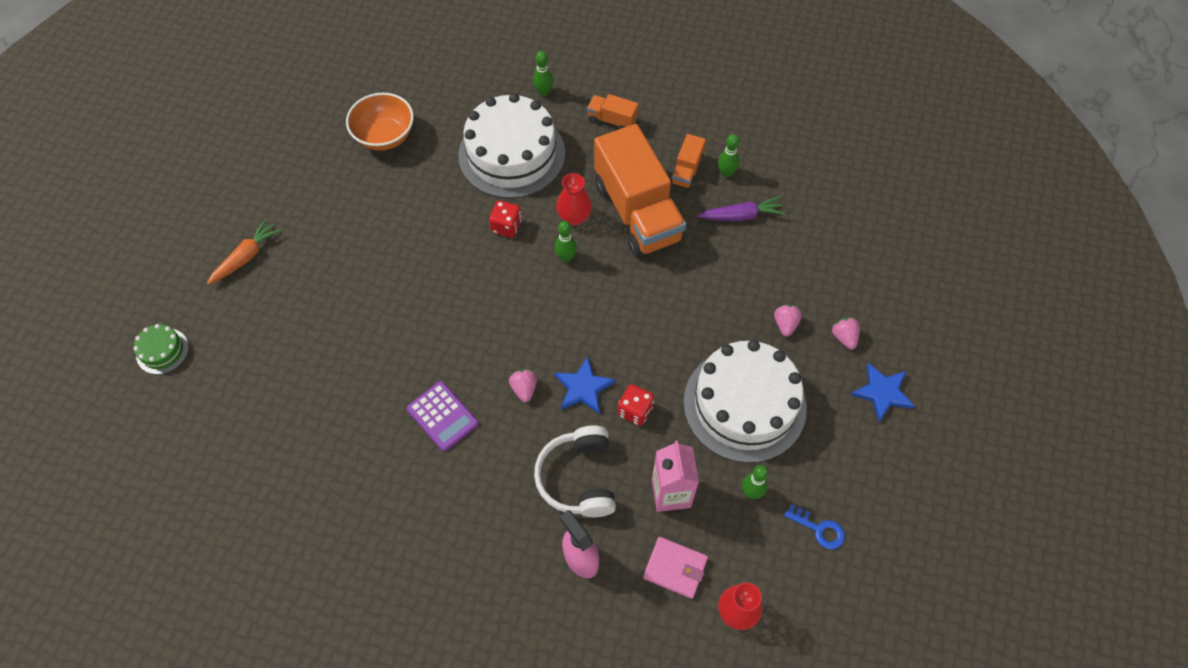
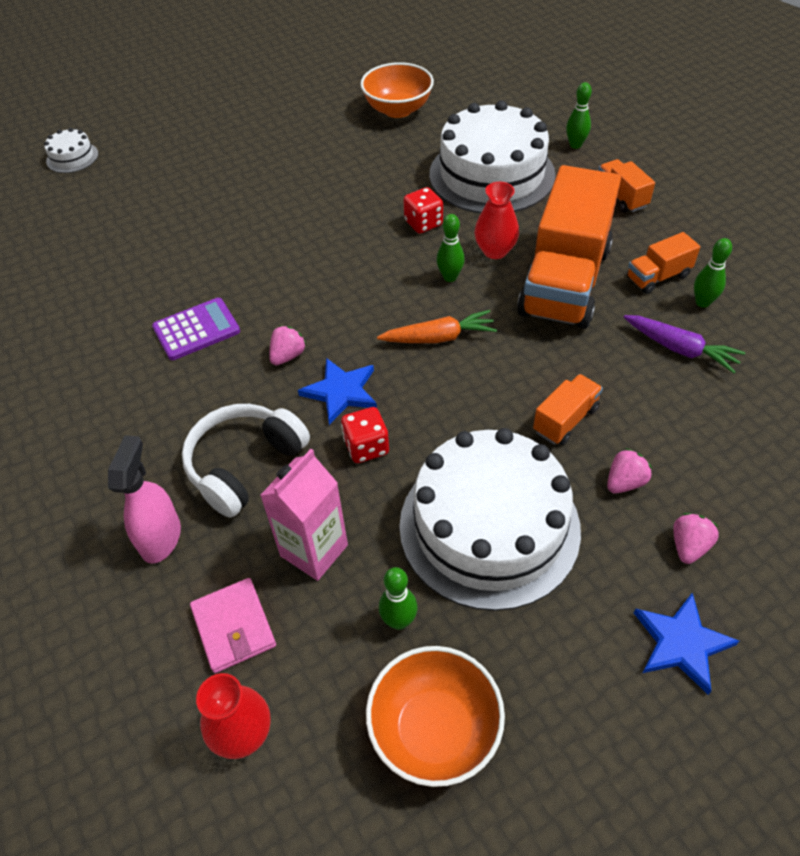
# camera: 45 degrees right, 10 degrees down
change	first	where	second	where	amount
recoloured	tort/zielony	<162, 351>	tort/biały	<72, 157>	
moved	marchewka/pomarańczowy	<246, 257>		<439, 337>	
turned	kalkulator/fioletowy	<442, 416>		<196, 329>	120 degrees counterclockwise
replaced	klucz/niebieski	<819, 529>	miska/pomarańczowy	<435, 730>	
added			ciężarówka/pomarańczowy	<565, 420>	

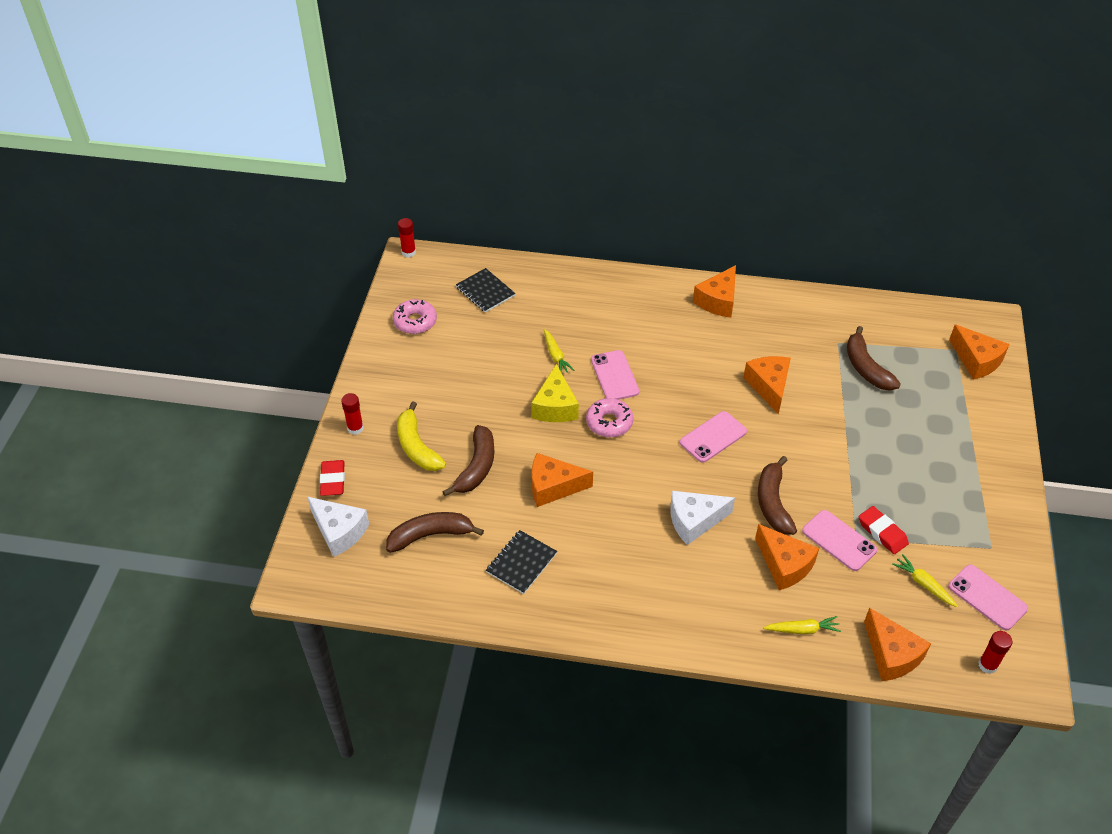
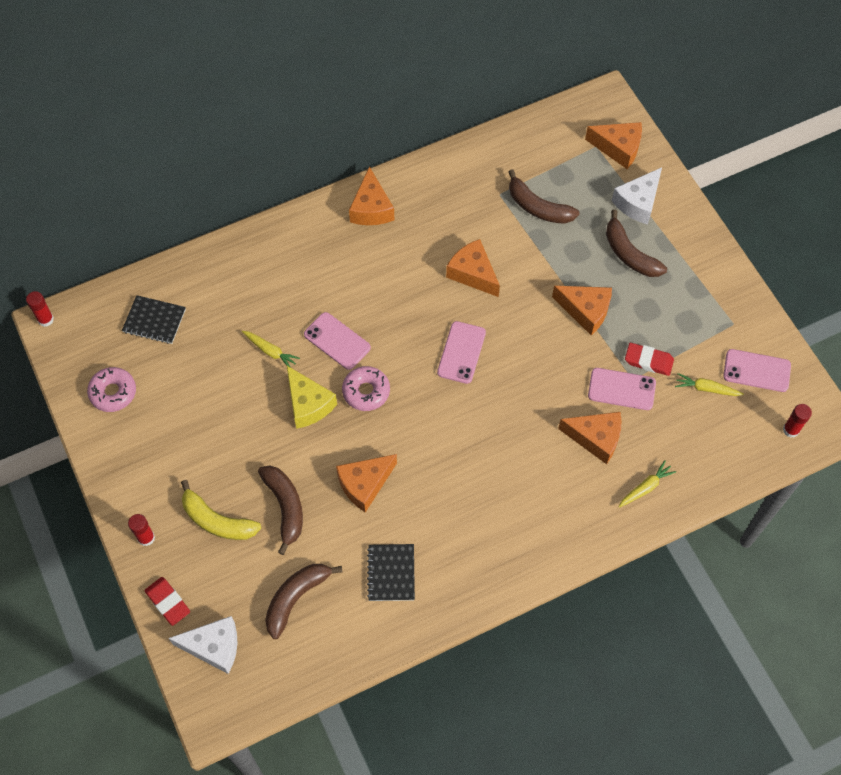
# camera: 35 degrees left, 15 degrees up
change	first	where	second	where	amount
moved	ser/biały	<694, 521>		<638, 202>	
moved	banan/brązowy	<773, 503>		<629, 254>	
moved	ser/pomarańczowy	<891, 655>		<585, 311>	

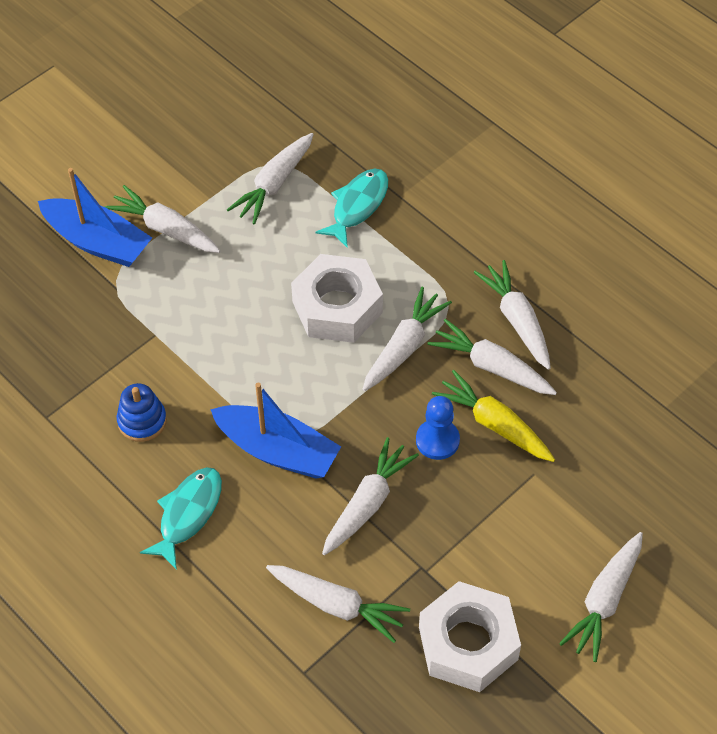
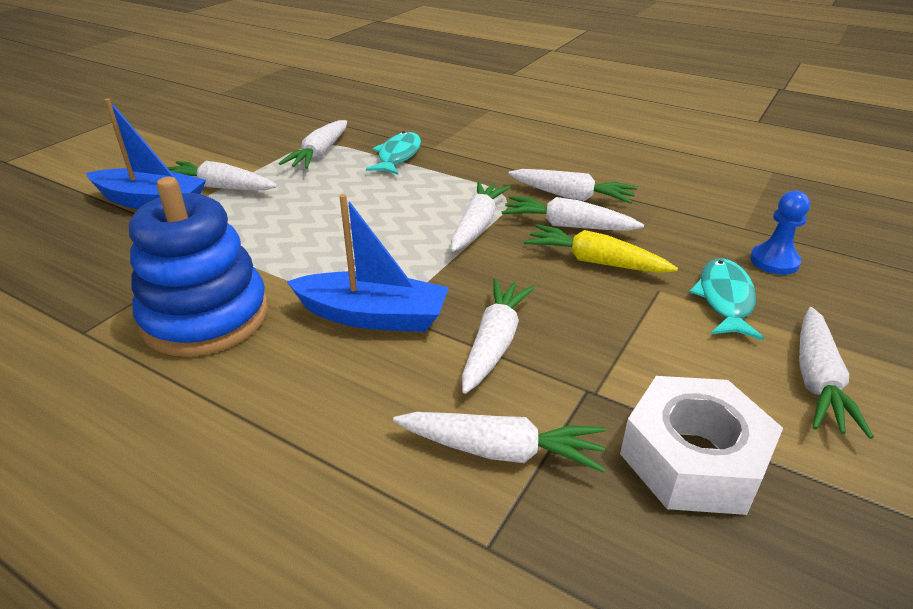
# camera: 15 degrees left, 20 degrees down
change	first	where	second	where	amount
resized	zabawka nakładanka/niebieski	<142, 421>		<206, 317>	x2.12
moved	ryba/turkusowy	<188, 514>		<725, 299>	
removed	nakrętka/biały	<337, 307>			
moved	pionek/niebieski	<437, 440>		<774, 261>	
turned	marchewka/biały	<517, 320>		<572, 196>	150 degrees clockwise

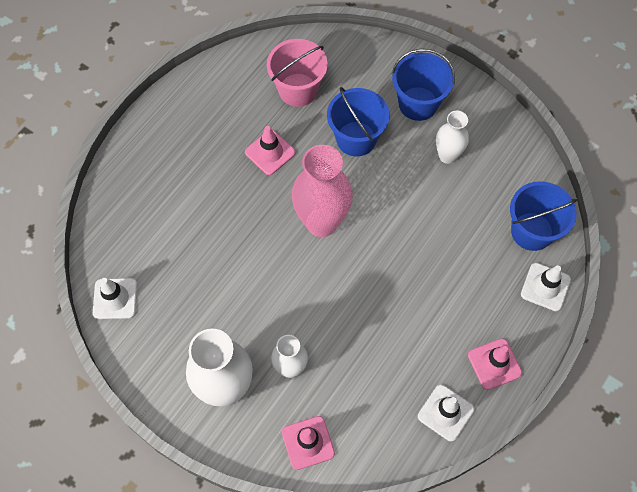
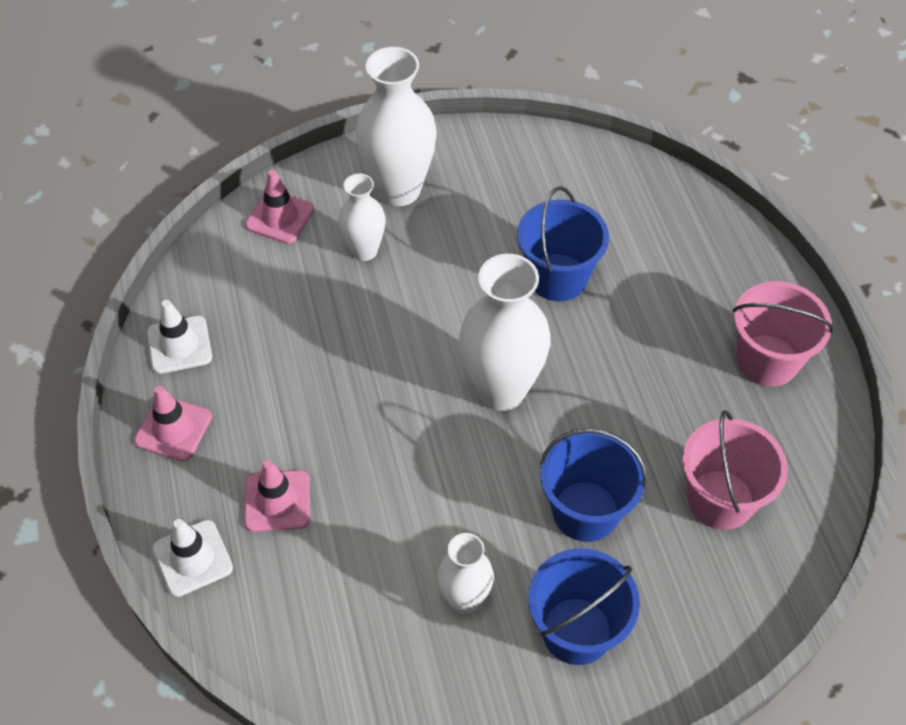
# camera: 130 degrees right, 10 degrees down
change	first	where	second	where	amount
removed	pachołek/biały	<115, 298>			
moved	pachołek/różowy	<270, 152>		<277, 501>	
recoloured	wazon/różowy	<321, 222>	wazon/biały	<501, 390>	
moved	wiadro/niebieski	<532, 231>		<558, 277>	
added			wiadro/różowy	<767, 360>	

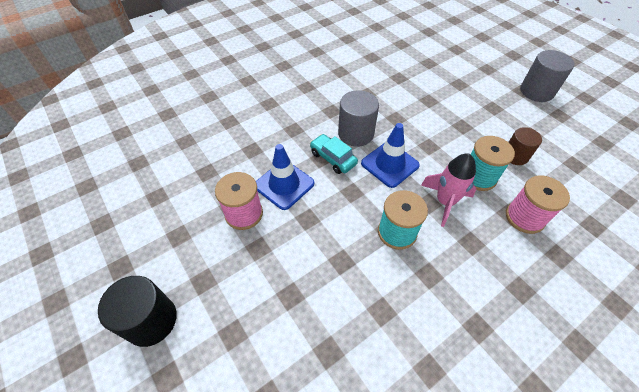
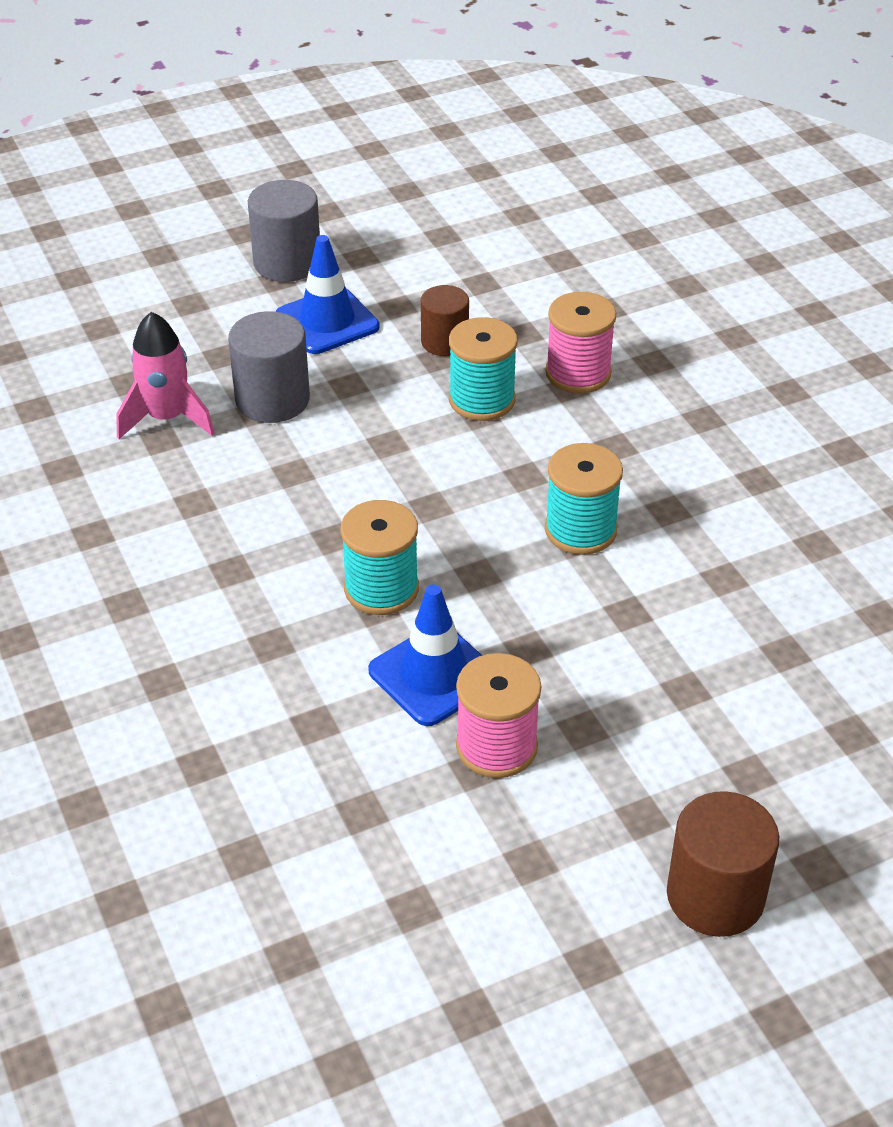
# camera: 80 degrees left, 10 degrees down
change	first	where	second	where	amount
recoloured	walec/czarny	<151, 320>	walec/brązowy	<715, 896>	
replaced	samochód/turkusowy	<333, 158>	szpulka/turkusowy	<381, 589>	
moved	walec/szary	<355, 134>		<272, 400>	
moved	pachołek/niebieski	<389, 164>		<327, 321>	
moved	rakieta/różowy	<445, 201>		<167, 418>	

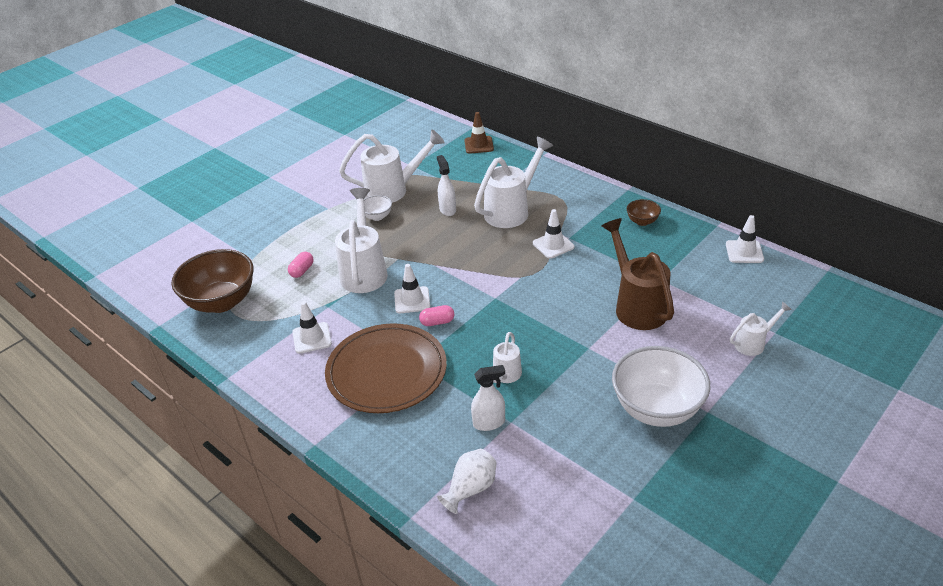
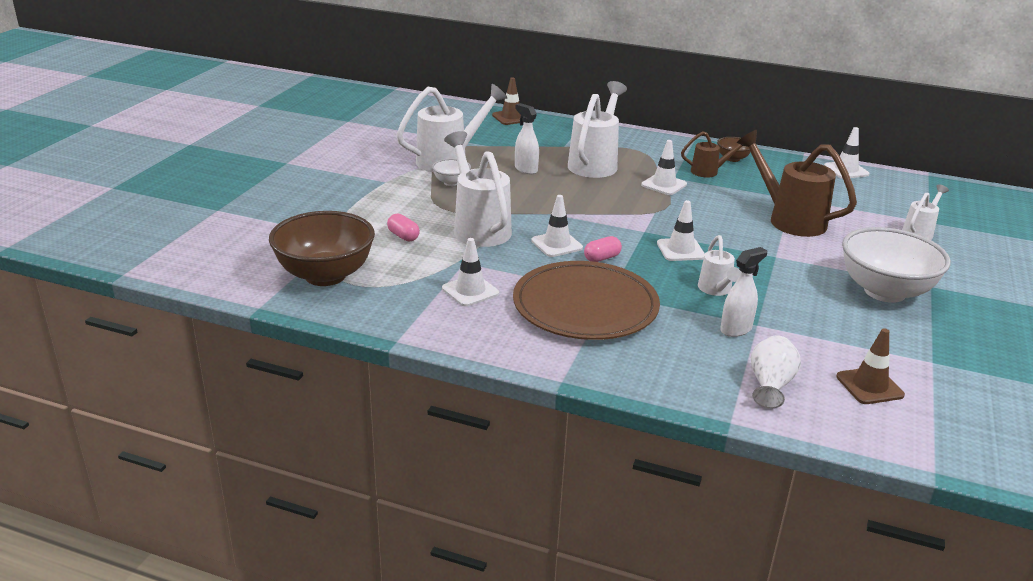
# camera: 25 degrees left, 10 degrees down
change	first	where	second	where	amount
turned	kapsułka/różowy	<302, 271>		<403, 236>	45 degrees counterclockwise
added			pachołek/biały	<680, 250>	
added			konewka/brązowy	<709, 172>	
added			pachołek/brązowy	<869, 386>	

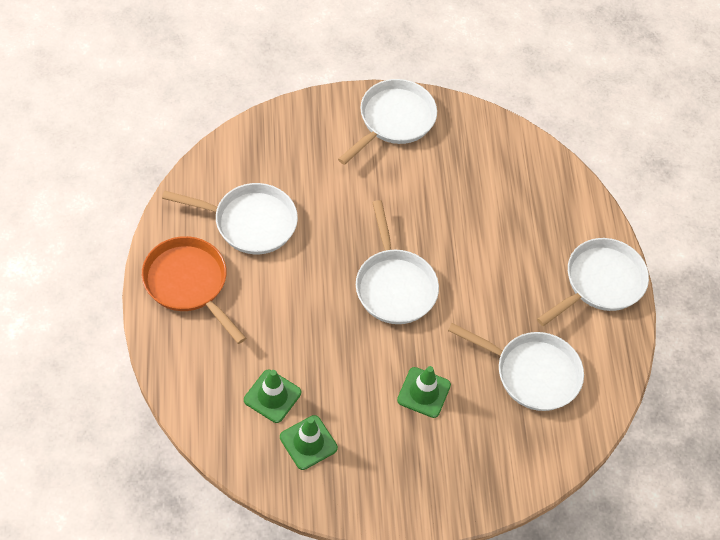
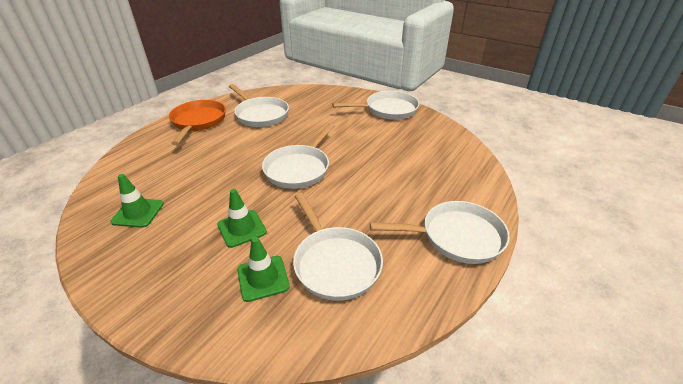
# camera: 45 degrees right, 20 degrees down
change	first	where	second	where	amount
moved	pachołek/zielony	<272, 396>		<263, 278>	

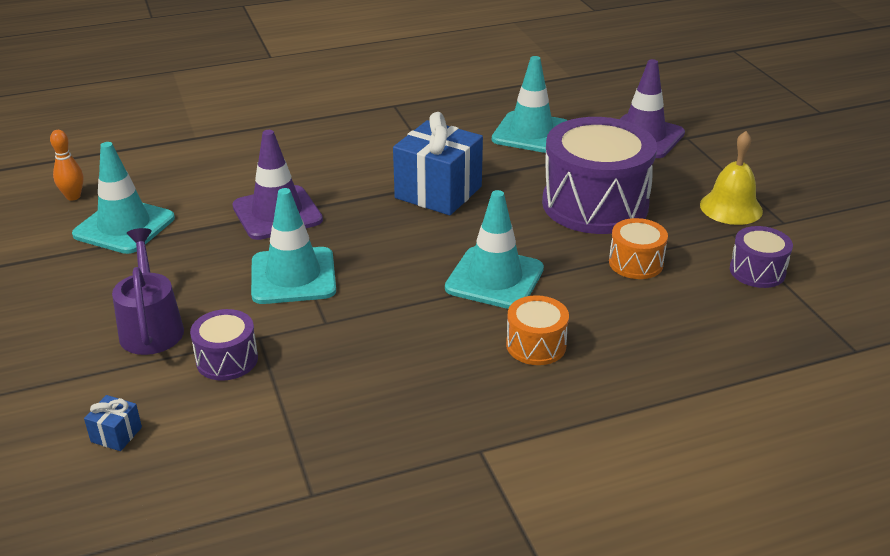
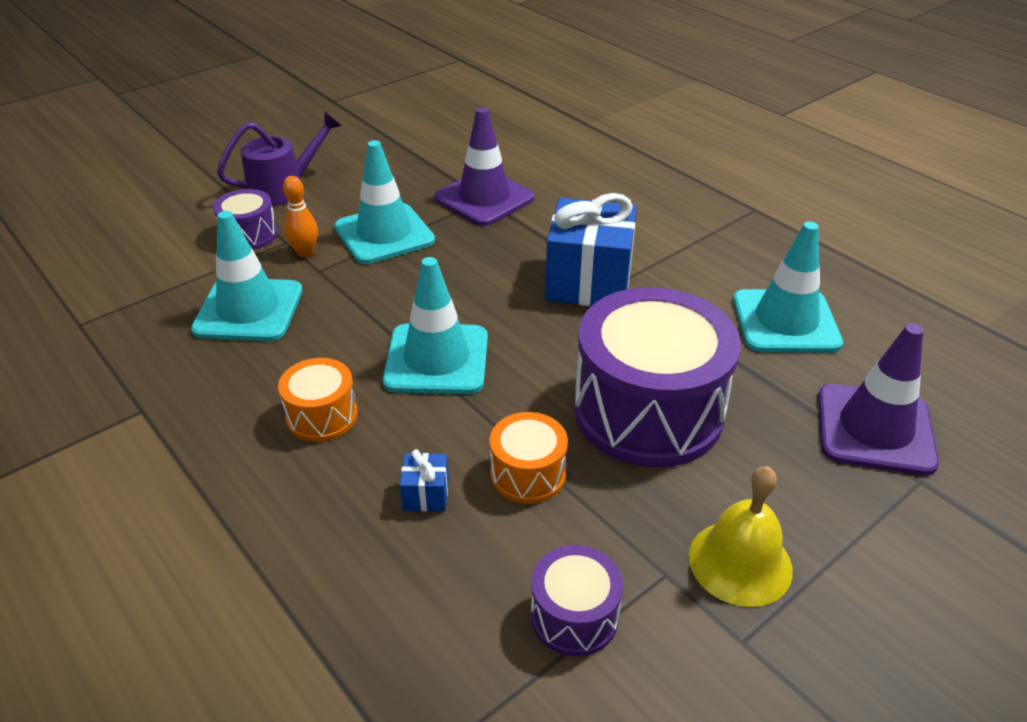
# camera: 70 degrees right, 5 degrees up
change	first	where	second	where	amount
moved	kręgiel/pomarańczowy	<73, 196>		<305, 253>	
moved	pachołek/turkusowy	<124, 226>		<249, 310>	
moved	prezent/niebieski	<116, 434>		<426, 494>	

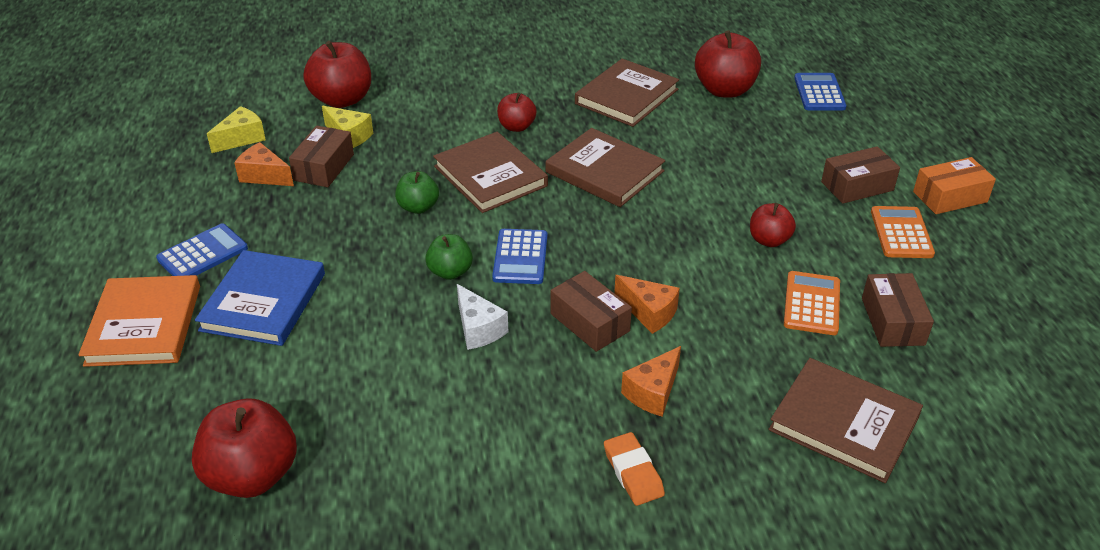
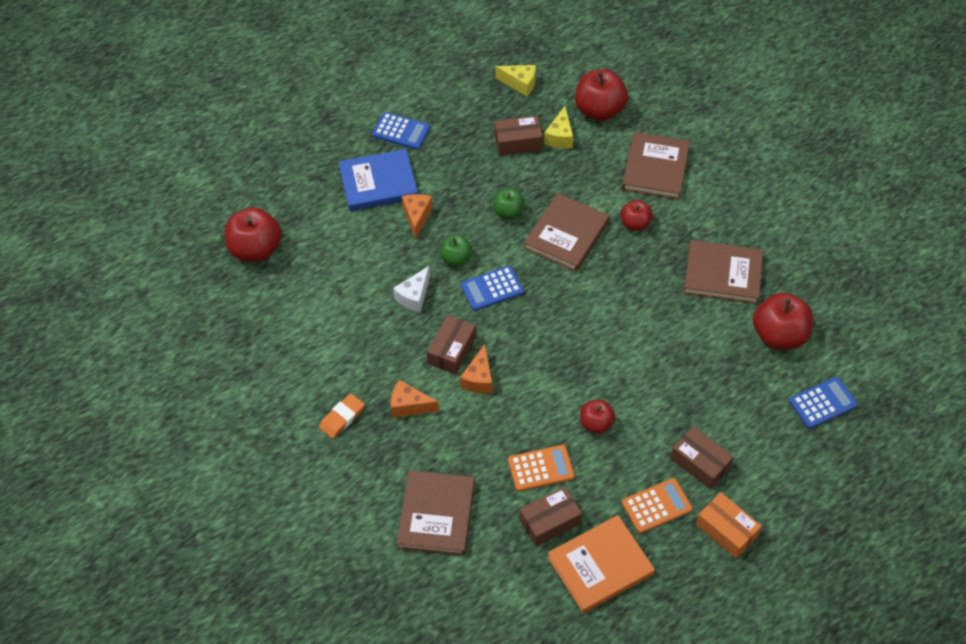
# camera: 65 degrees right, 15 degrees up
change	first	where	second	where	amount
moved	książka/pomarańczowy	<144, 325>		<600, 566>	
moved	ser/pomarańczowy	<264, 176>		<417, 217>	
moved	książka/brązowy	<604, 171>		<655, 168>	

